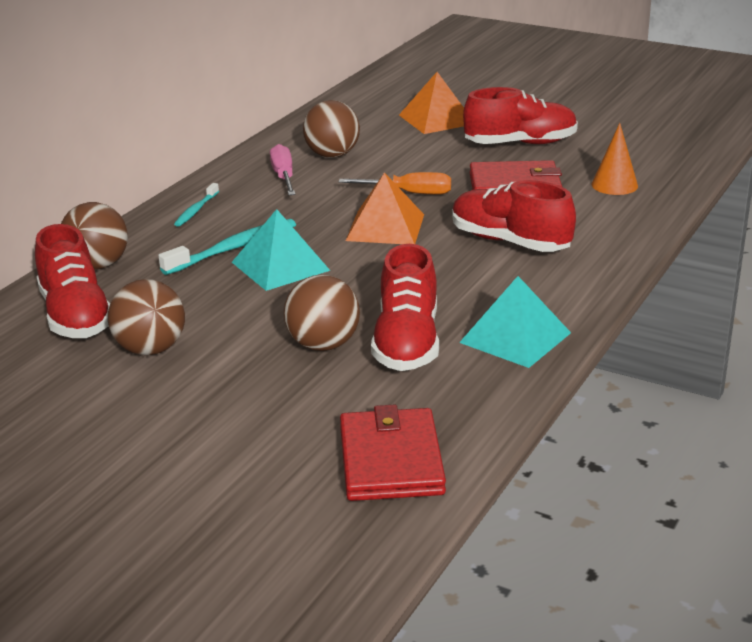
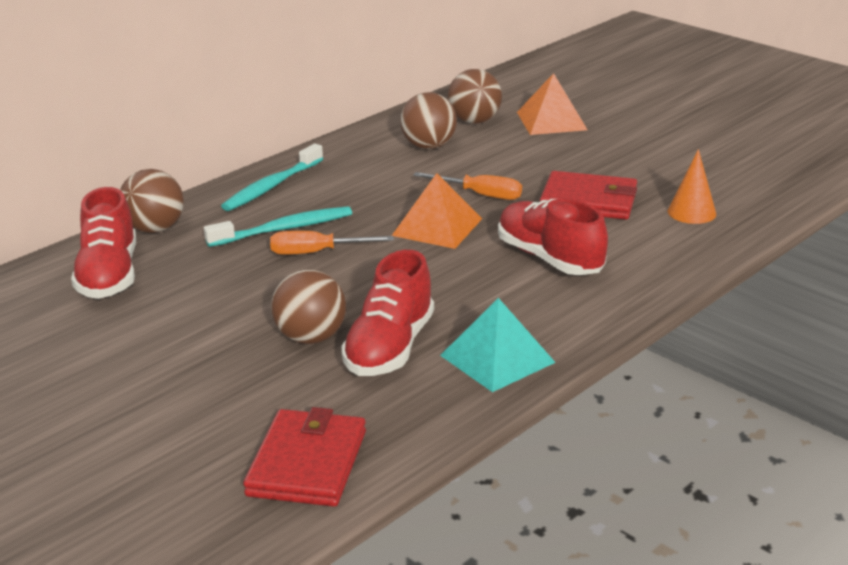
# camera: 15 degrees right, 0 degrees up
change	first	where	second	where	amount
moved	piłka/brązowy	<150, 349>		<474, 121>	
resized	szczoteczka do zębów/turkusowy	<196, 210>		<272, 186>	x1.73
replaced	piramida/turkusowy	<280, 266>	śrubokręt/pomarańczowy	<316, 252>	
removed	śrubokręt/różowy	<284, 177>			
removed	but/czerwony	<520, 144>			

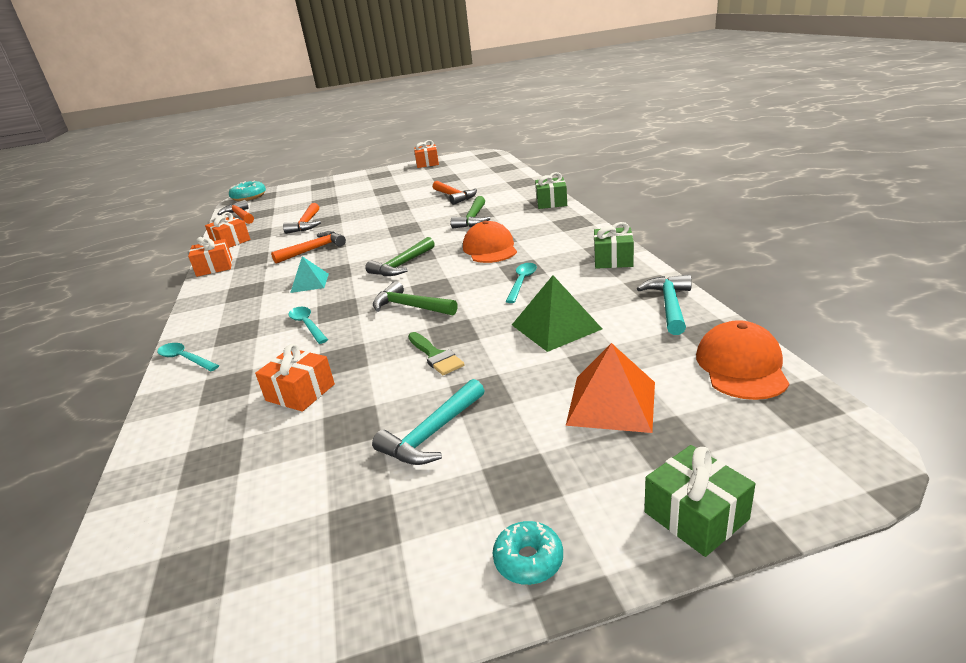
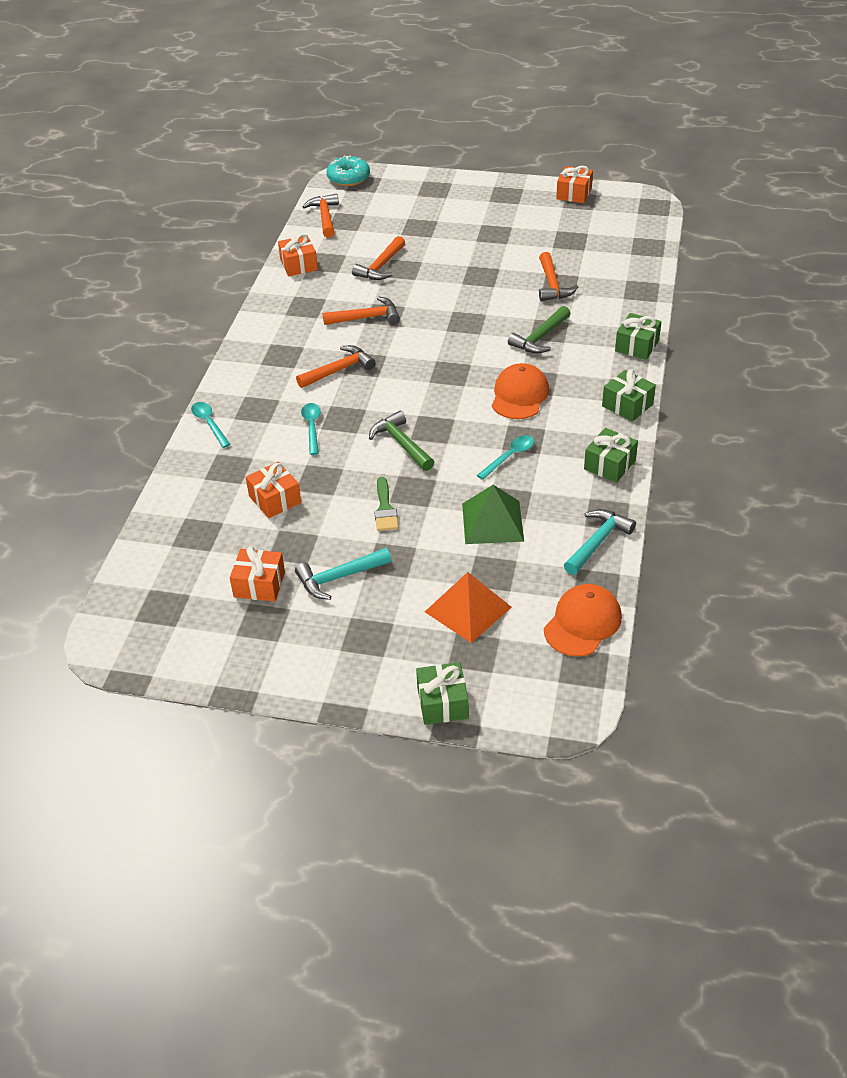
# camera: 25 degrees right, 15 degrees up
change	first	where	second	where	amount
moved	prezent/pomarańczowy	<214, 267>		<259, 585>	
replaced	piramida/turkusowy	<309, 283>	młotek/pomarańczowy	<339, 370>	
removed	młotek/zielony	<402, 265>			
removed	donut/turkusowy	<528, 560>			
added			prezent/zielony	<627, 405>	

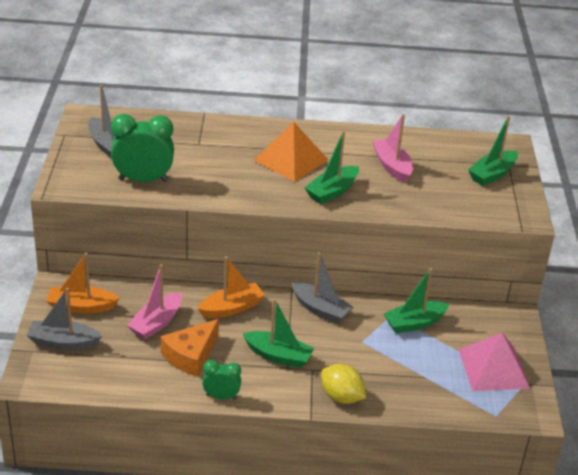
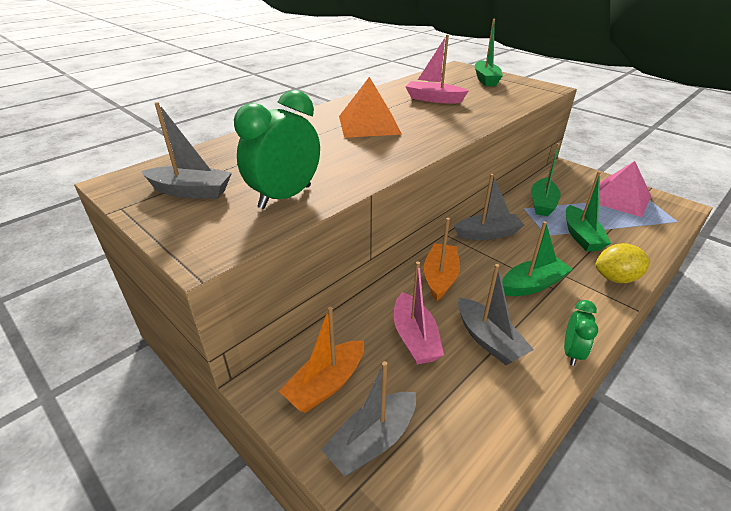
# camera: 45 degrees left, 0 degrees up
change	first	where	second	where	amount
replaced	ser/pomarańczowy	<191, 355>	łódka/szary	<488, 340>	
turned	budzik/zielony	<221, 396>		<571, 352>	150 degrees clockwise
moved	łódka/zielony	<332, 191>		<581, 236>	

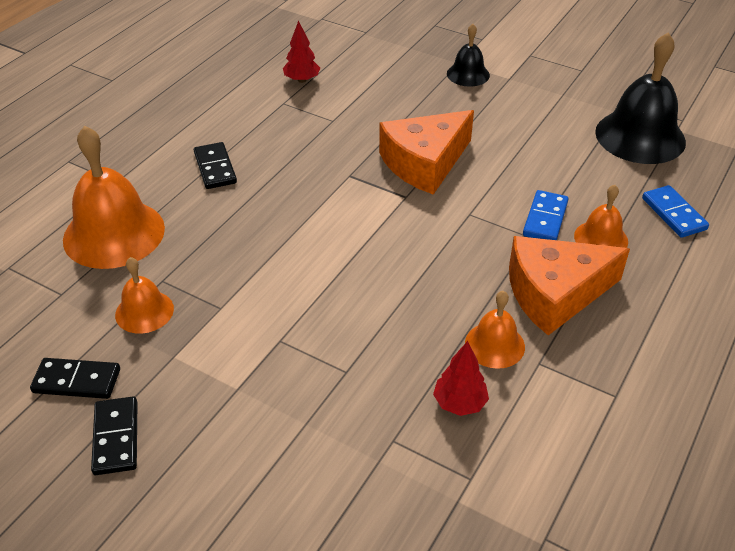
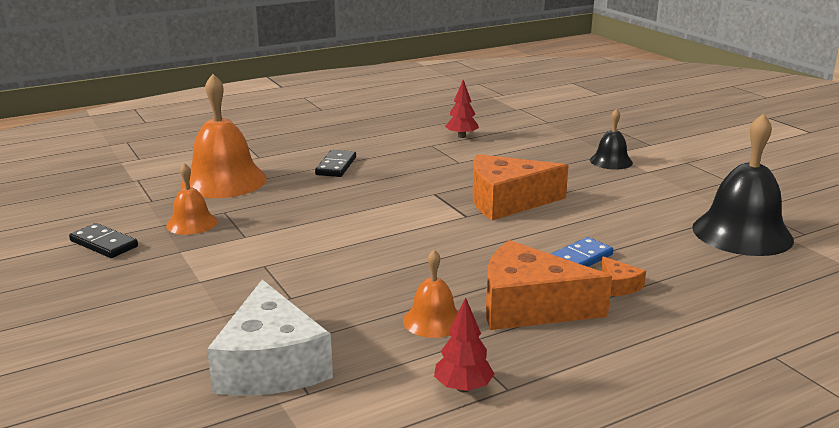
# camera: 30 degrees right, 20 degrees down
change	first	where	second	where	amount
removed	kostka domina/czarny	<116, 437>			
moved	drzewko/czerwony	<459, 403>		<463, 388>	
replaced	dzwonek/pomarańczowy	<601, 238>	ser/pomarańczowy	<619, 285>	
removed	kostka domina/niebieski	<674, 214>			
added			ser/biały	<271, 365>	

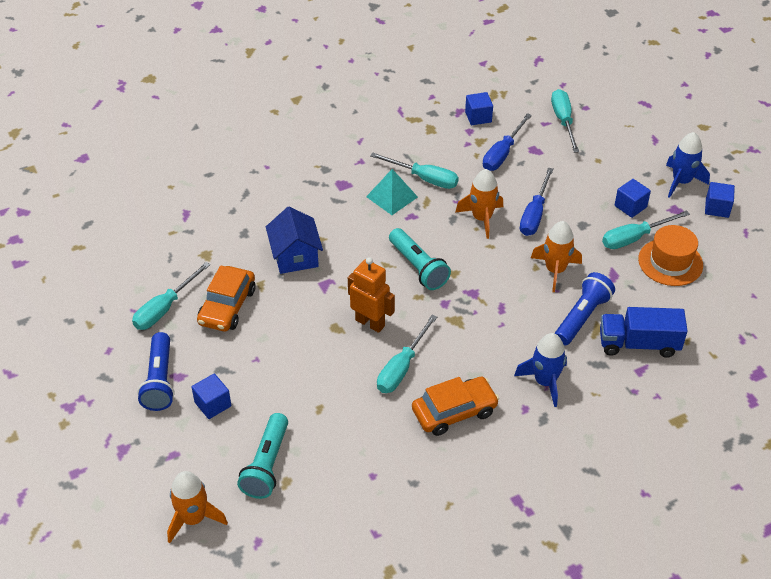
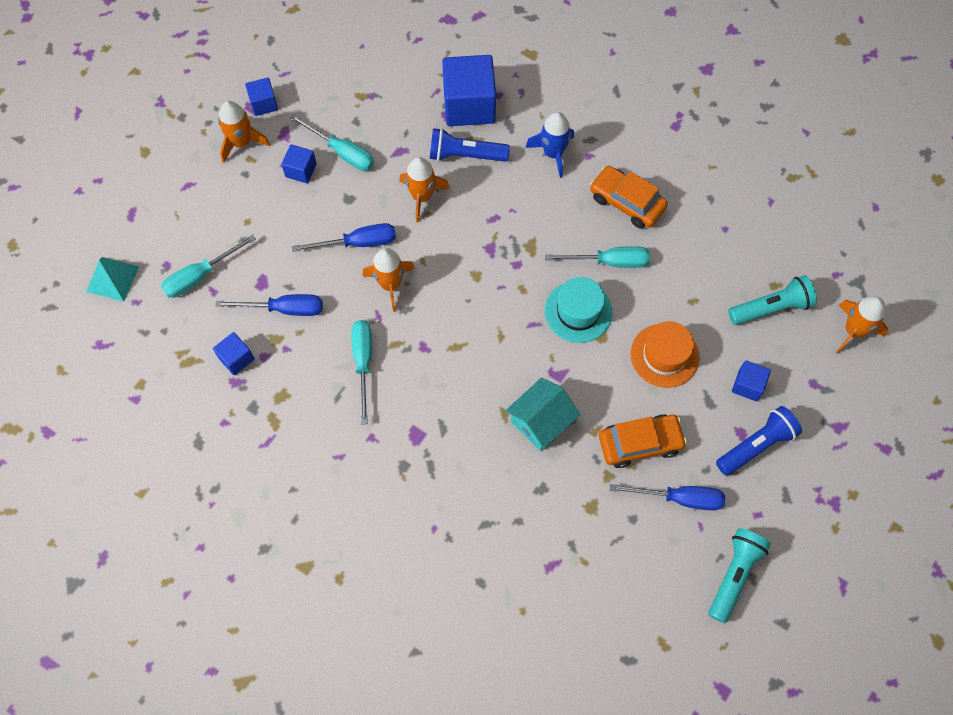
# camera: 120 degrees left, 20 degrees up
change	first	where	second	where	amount
recoloured	śrubokręt/turkusowy	<165, 308>	śrubokręt/niebieski	<679, 498>	
recoloured	domek/niebieski	<295, 256>	domek/turkusowy	<541, 421>	
replaced	robot/pomarańczowy	<370, 323>	kapelusz/turkusowy	<578, 311>	
moved	piramida/turkusowy	<392, 197>		<113, 279>	
moved	latarka/turkusowy	<418, 267>		<734, 575>	
replaced	ciężarówka/niebieski	<638, 344>	sześcian/niebieski	<469, 105>	
moved	kapelusz/pomarańczowy	<670, 262>		<664, 355>	
recoloured	rakieta/niebieski	<681, 182>	rakieta/pomarańczowy	<241, 142>	

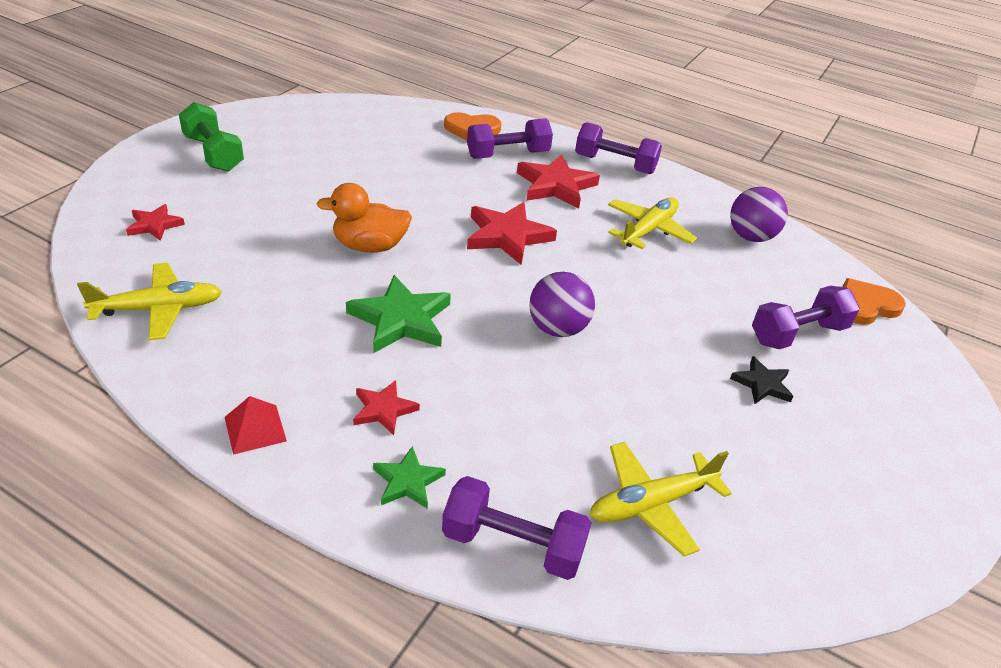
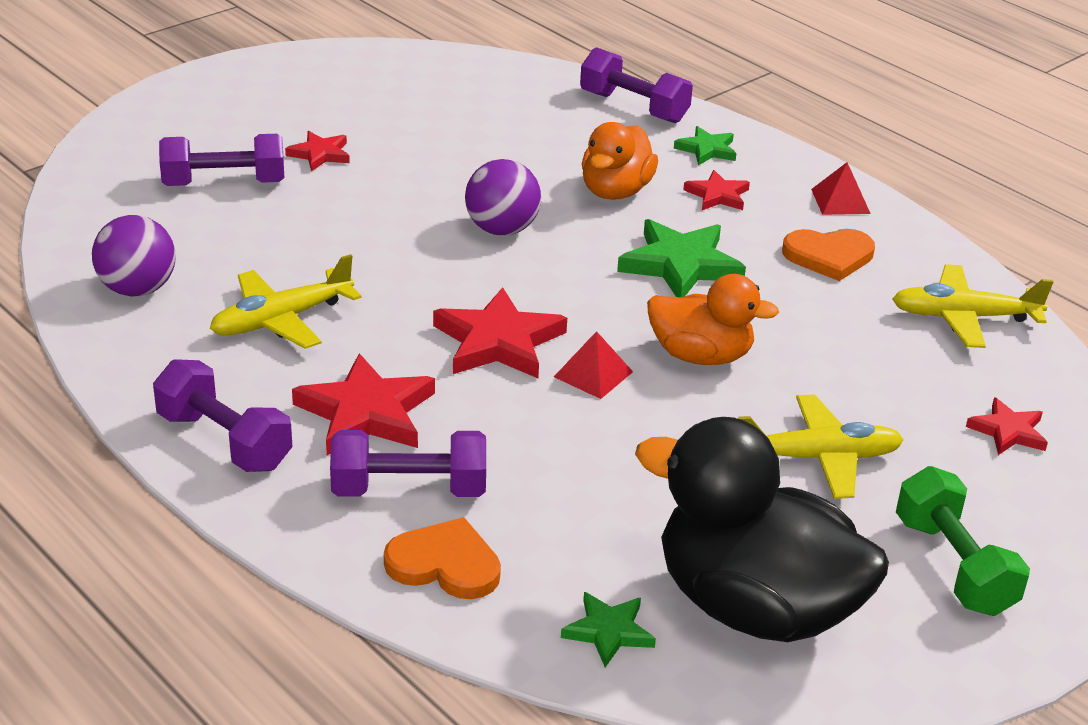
# camera: 160 degrees left, 5 degrees down
change	first	where	second	where	amount
moved	samolot/żółty	<651, 504>		<819, 458>	
recoloured	gwiazda/czarny	<762, 384>	gwiazda/czerwony	<320, 154>	
moved	serce/pomarańczowy	<865, 305>		<829, 256>	
added			piramida/czerwony	<593, 374>	
added			gwiazda/zielony	<608, 631>	
added			kaczka/pomarańczowy	<615, 191>	
added			kaczka/czarny	<754, 607>	

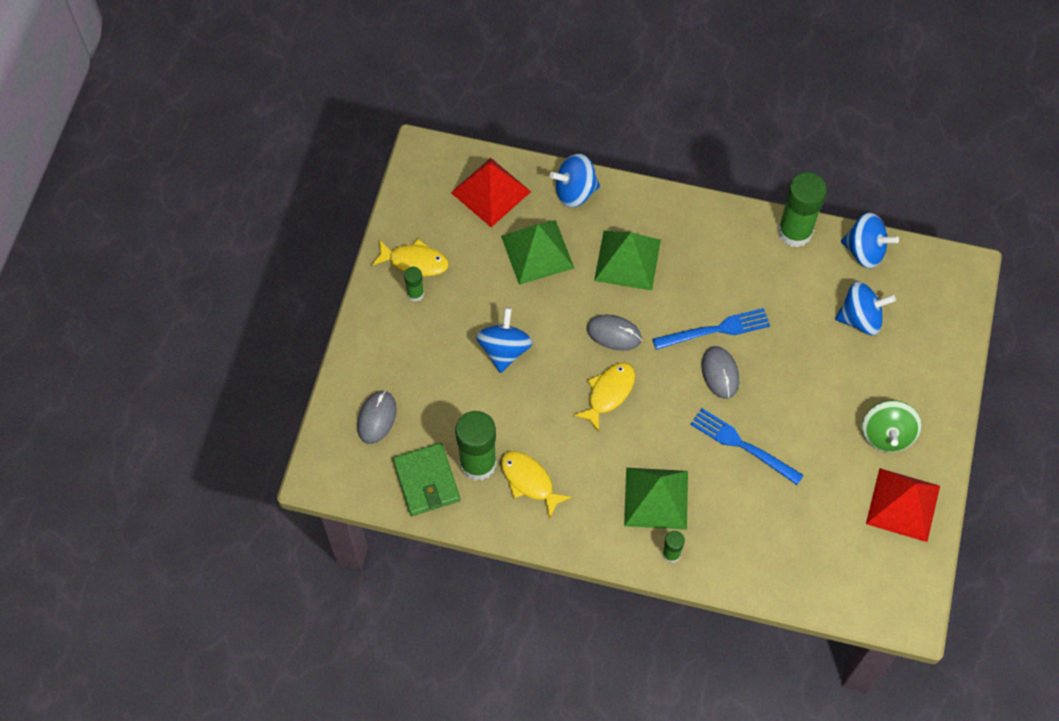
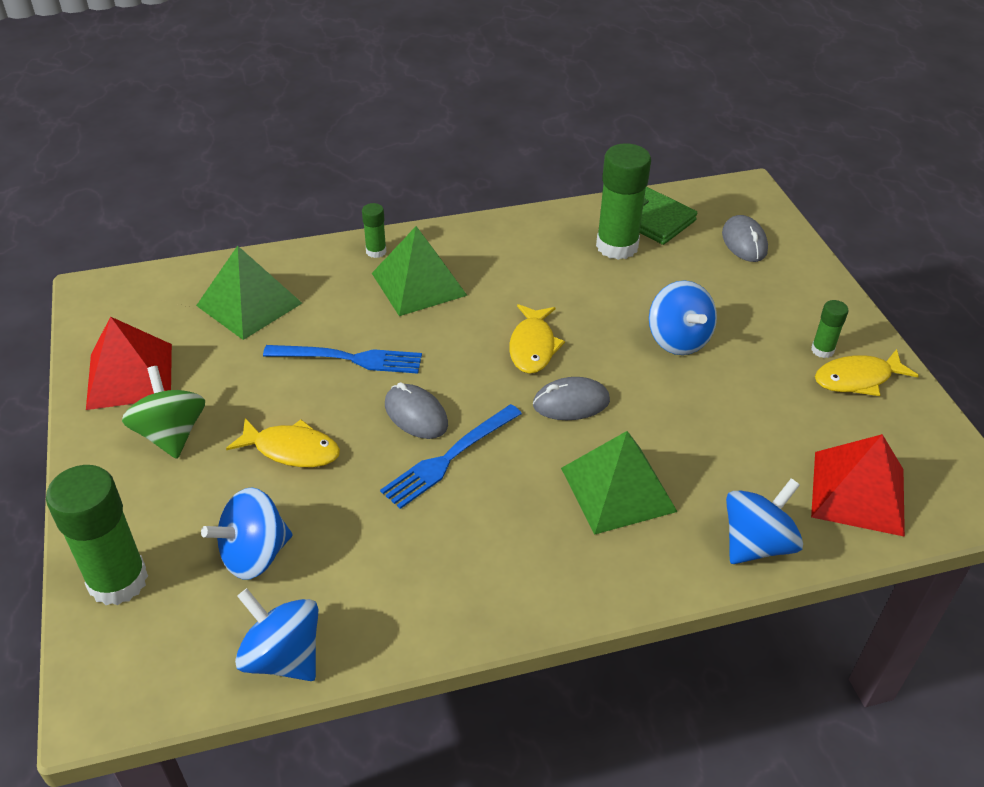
# camera: 150 degrees right, 20 degrees down
change	first	where	second	where	amount
moved	piramida/zielony	<537, 251>		<249, 304>	
moved	ryba/żółty	<529, 481>		<291, 450>	
moved	klej w sztyfcie/zielony	<794, 232>		<118, 581>	
turned	bączek/niebieski	<864, 251>		<283, 657>	45 degrees clockwise

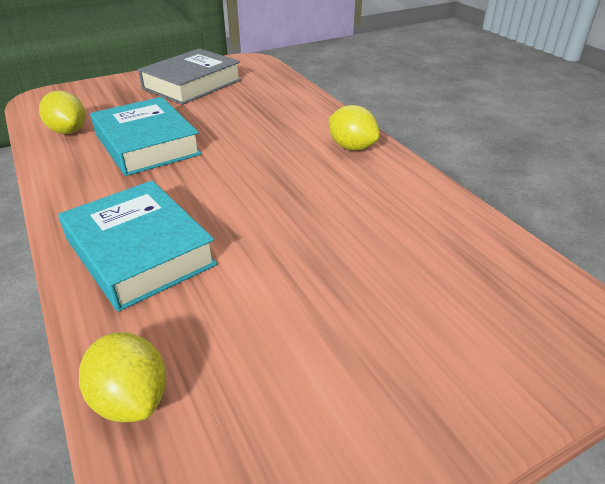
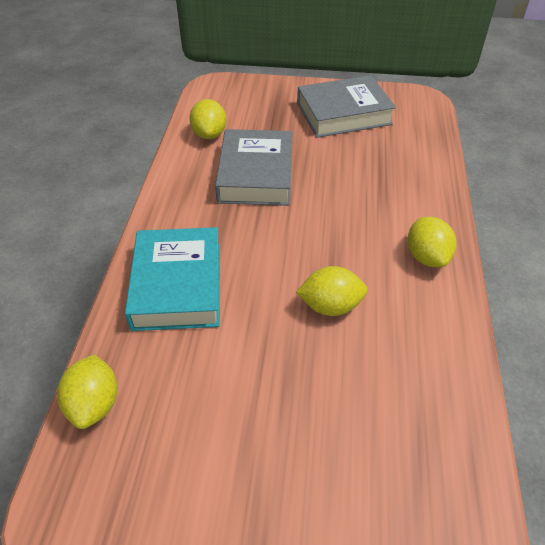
# camera: 35 degrees right, 10 degrees up
change	first	where	second	where	amount
recoloured	książka/turkusowy	<147, 144>	książka/szary	<256, 175>	
added			cytryna/żółty	<330, 306>	

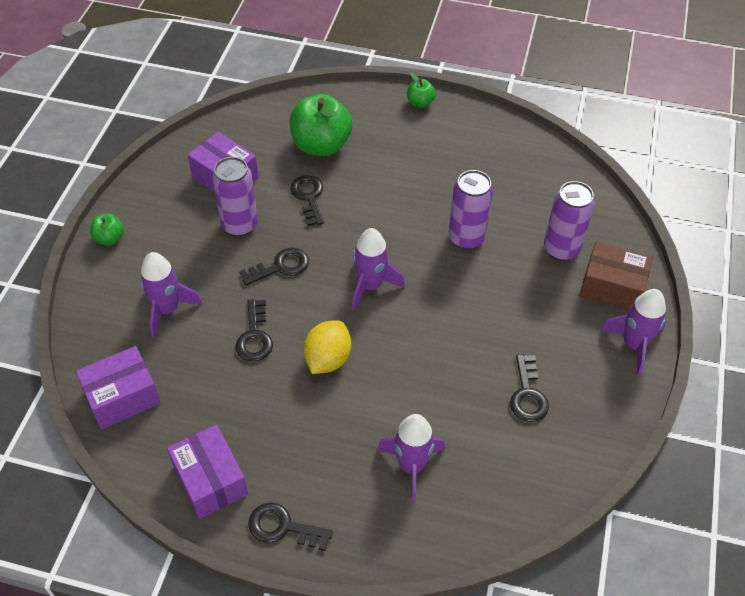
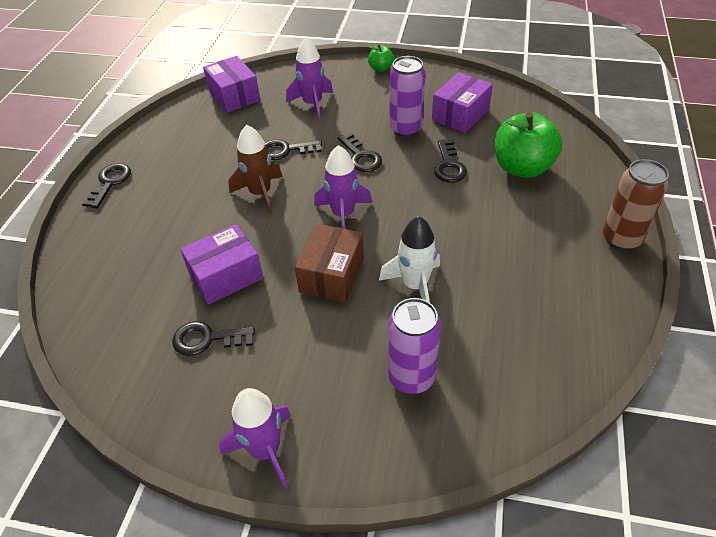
# camera: 90 degrees right, 5 degrees down
change	first	where	second	where	amount
moved	pudełko/fioletowy	<210, 480>		<226, 276>	
turned	klucz/czarny	<308, 197>		<449, 166>	105 degrees clockwise
replaced	cytryna/żółty	<328, 359>	rakieta/brązowy	<260, 193>	
removed	rakieta/fioletowy	<411, 466>			
replaced	jabłko/zielony	<420, 103>	puszka/brązowy	<621, 239>	
replaced	puszka/fioletowy	<466, 238>	rakieta/biały	<415, 285>	
moved	pudełko/brązowy	<611, 287>		<331, 274>	

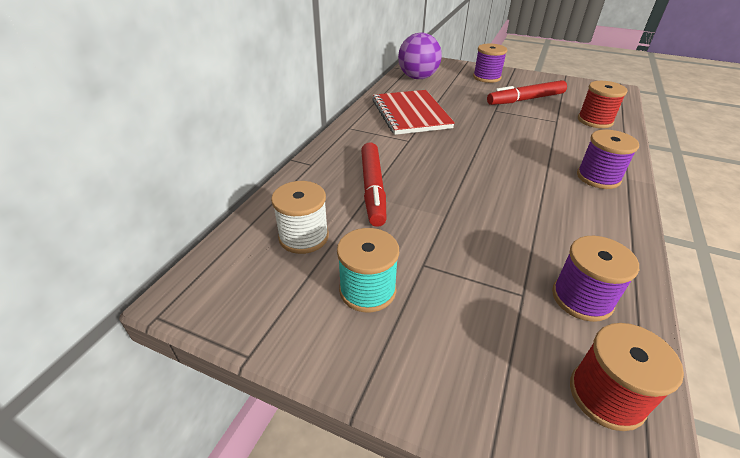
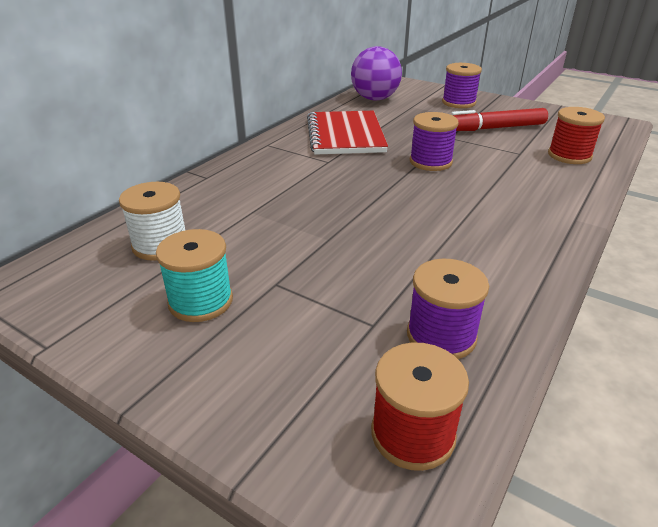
# camera: 10 degrees right, 5 degrees down
change	first	where	second	where	amount
removed	flamaster/czerwony	<373, 189>			
moved	szpulka/fioletowy	<598, 177>		<430, 162>	

